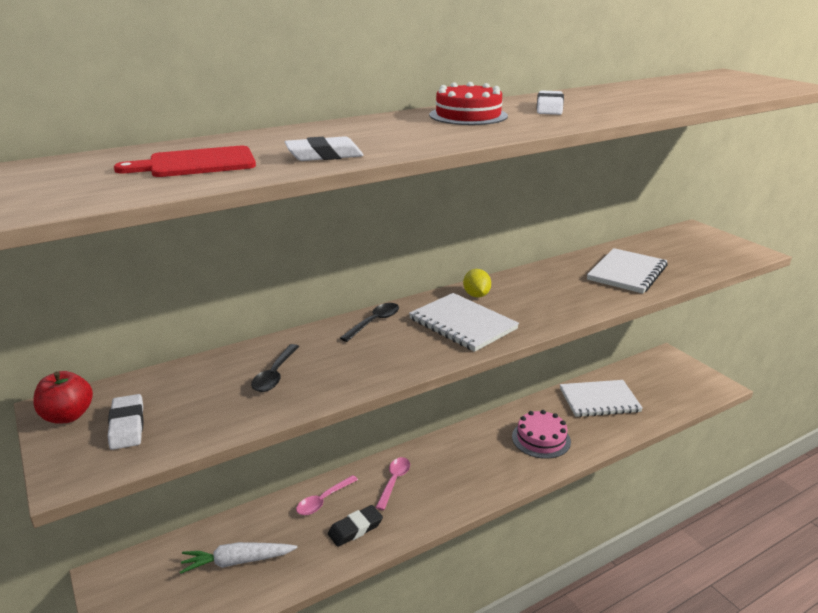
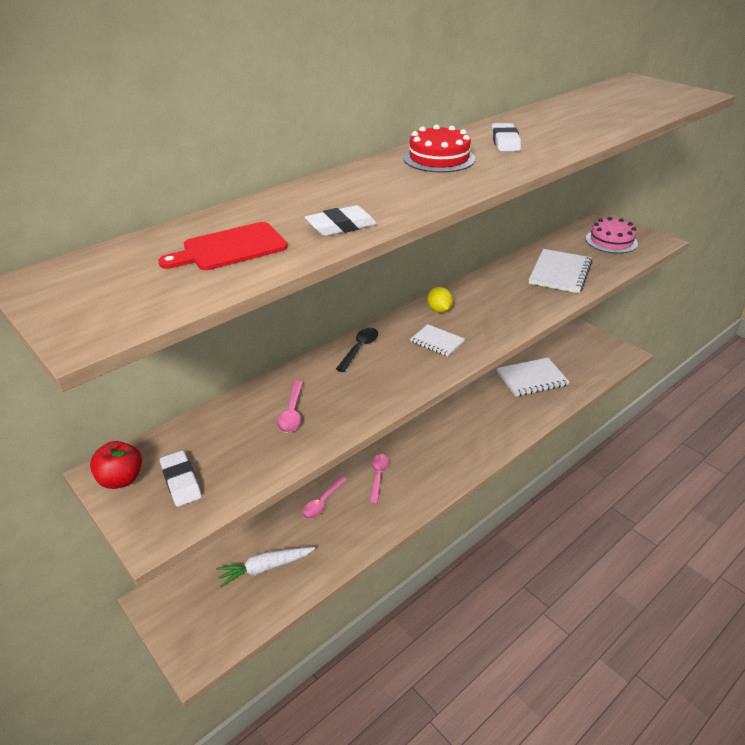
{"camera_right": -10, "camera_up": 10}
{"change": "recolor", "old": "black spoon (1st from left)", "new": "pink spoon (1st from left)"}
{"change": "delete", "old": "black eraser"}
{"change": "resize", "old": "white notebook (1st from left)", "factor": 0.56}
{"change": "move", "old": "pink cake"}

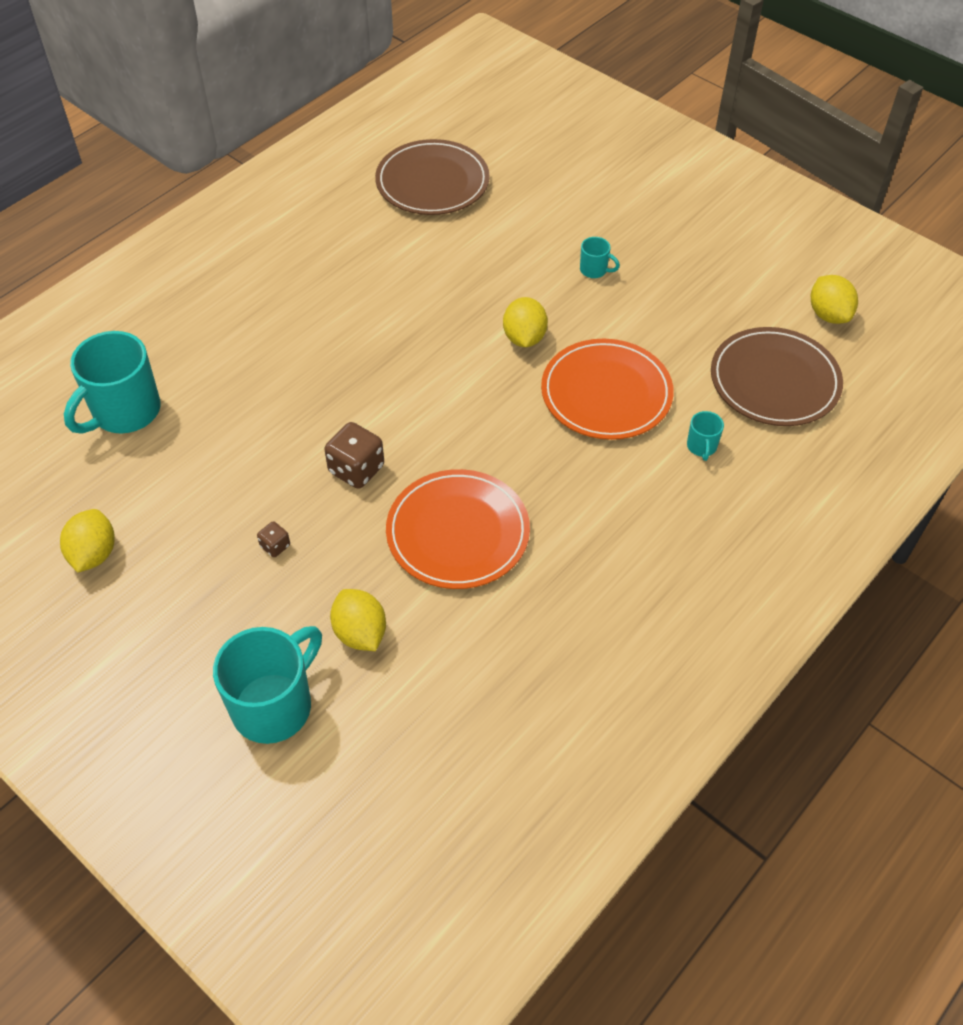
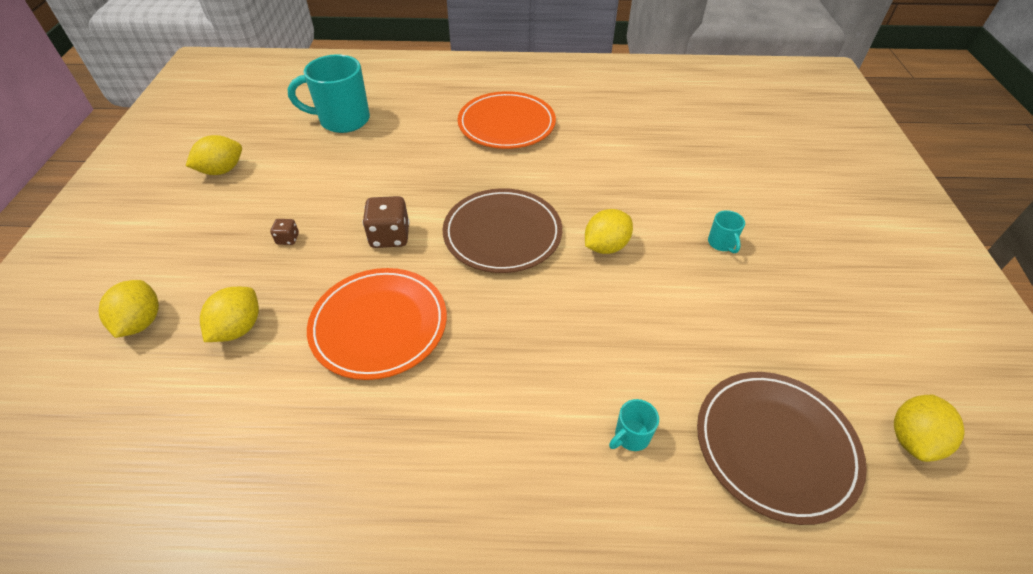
{"camera_right": 50, "camera_up": -5}
{"change": "replace", "old": "turquoise mug (2nd from left)", "new": "yellow lemon (1st from left)"}
{"change": "move", "old": "brown plate (1st from left)"}
{"change": "move", "old": "orange plate (2nd from left)"}

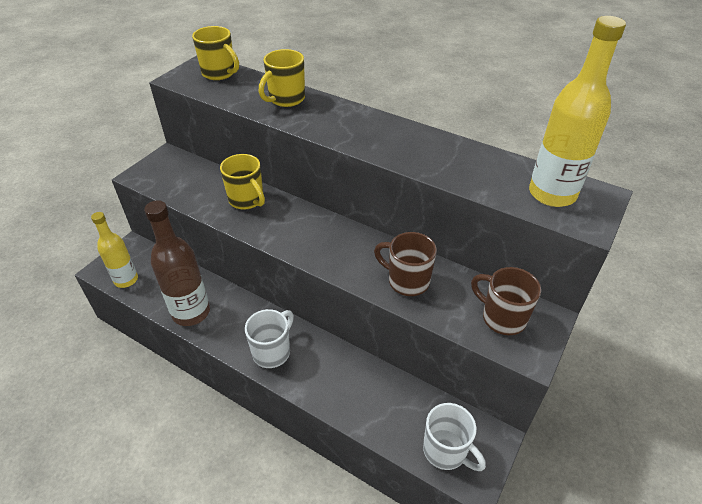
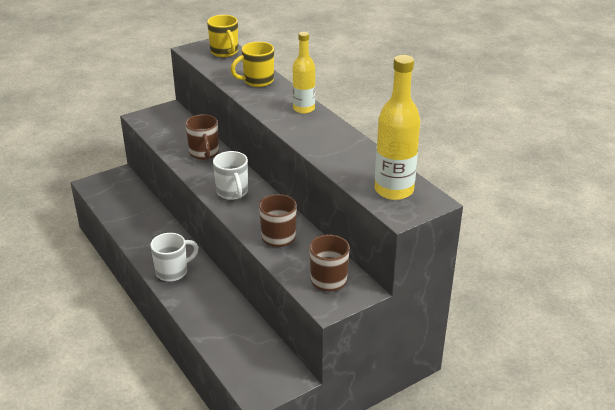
{"camera_right": 25, "camera_up": -10}
{"change": "move", "old": "yellow bottle (1st from left)"}
{"change": "delete", "old": "brown bottle"}
{"change": "recolor", "old": "yellow mug (2nd from left)", "new": "brown mug (1st from left)"}
{"change": "move", "old": "white mug (2nd from left)"}

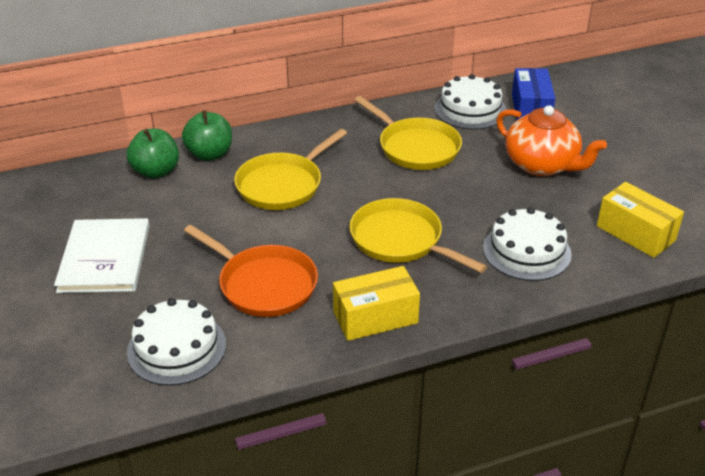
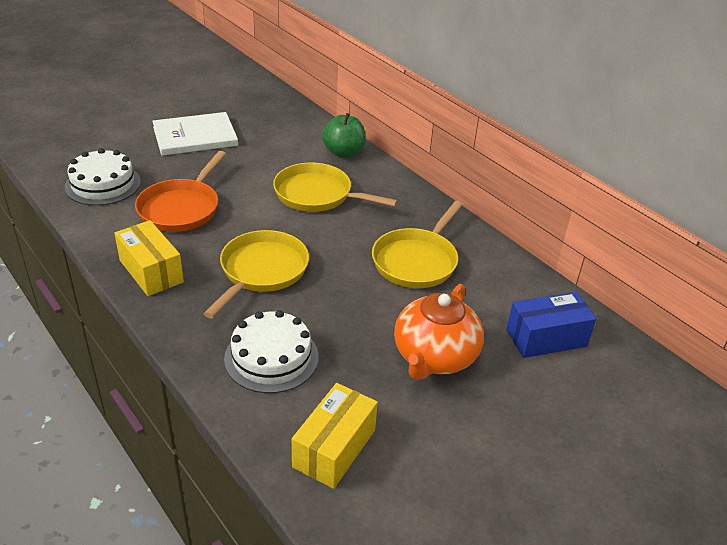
{"camera_right": 70, "camera_up": 0}
{"change": "delete", "old": "green apple (1st from left)"}
{"change": "delete", "old": "white cake (2nd from left)"}

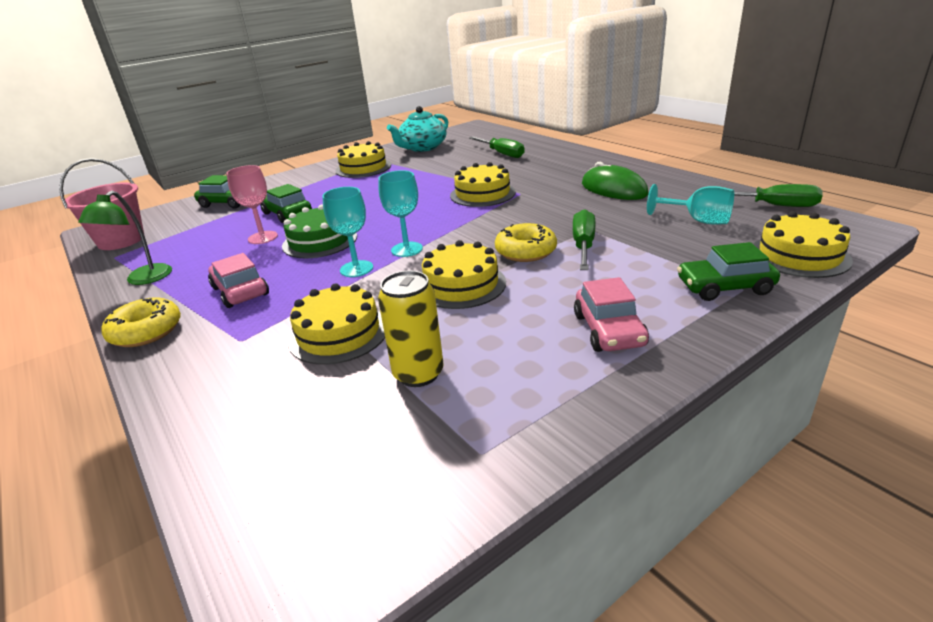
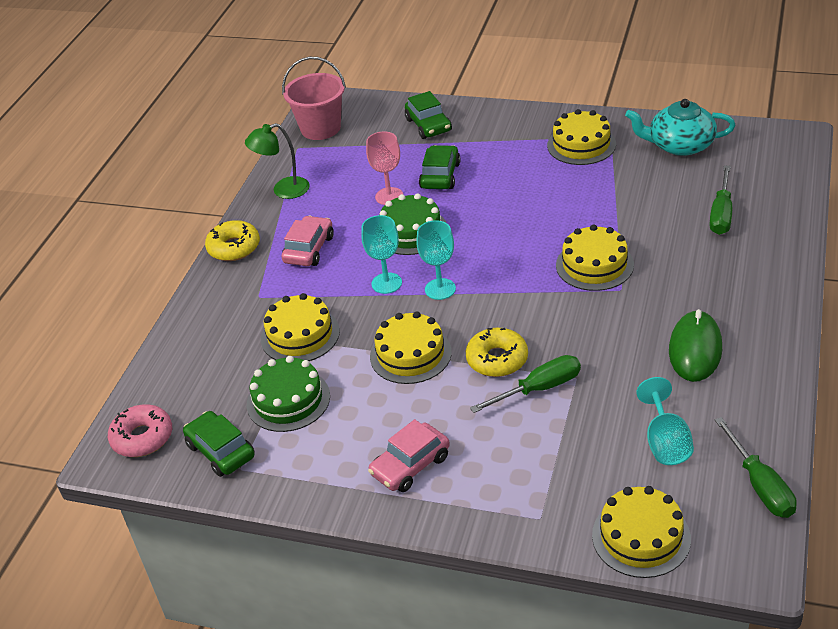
{"camera_right": 55, "camera_up": 10}
{"change": "replace", "old": "yellow can", "new": "green cake (1st from left)"}
{"change": "move", "old": "green car (3rd from left in the first image)", "new": "green car (1st from left)"}
{"change": "insert", "new": "pink donut"}

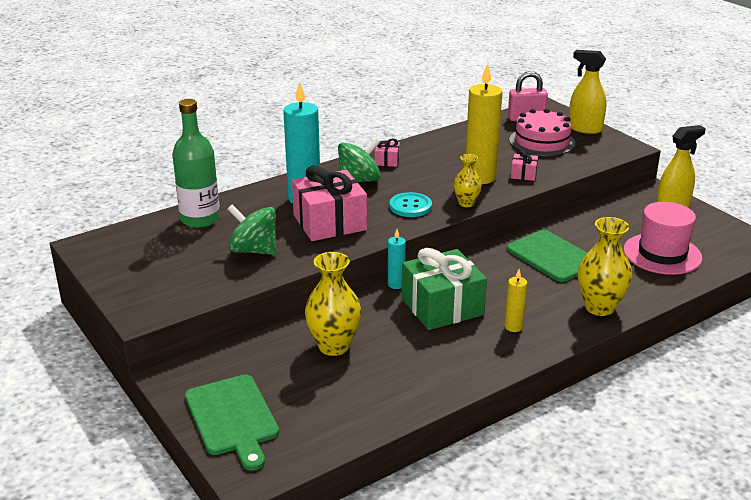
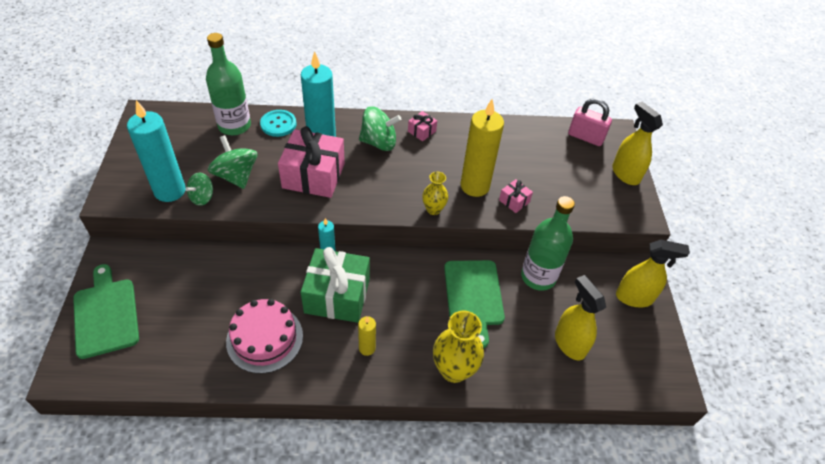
{"camera_right": 30, "camera_up": 20}
{"change": "rotate", "old": "green cutting board (1st from left)", "degrees": 150}
{"change": "delete", "old": "yellow vase (1st from left)"}
{"change": "move", "old": "turquoise button"}
{"change": "move", "old": "pink cake"}
{"change": "replace", "old": "pink hat", "new": "yellow spray bottle (1st from left)"}
{"change": "insert", "new": "turquoise candle (1st from left)"}
{"change": "insert", "new": "green spinning top (1st from left)"}
{"change": "insert", "new": "green bottle (2nd from left)"}

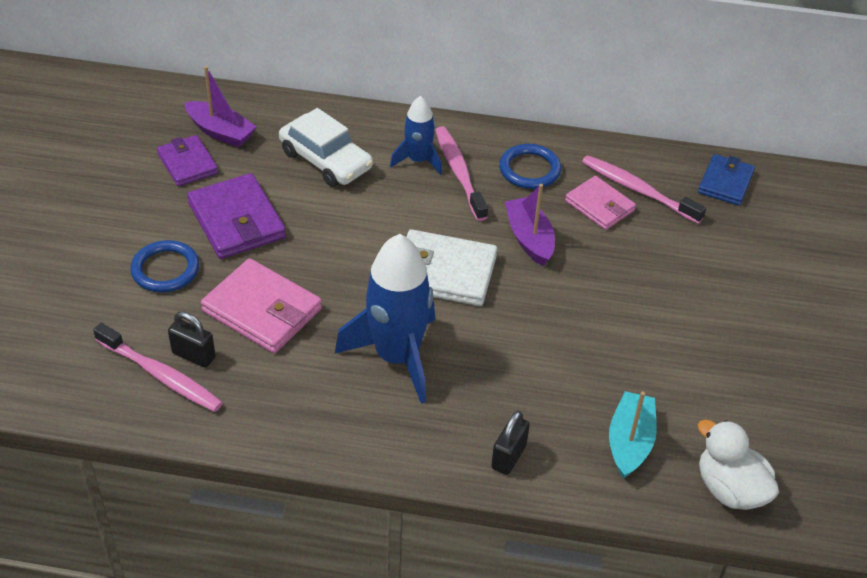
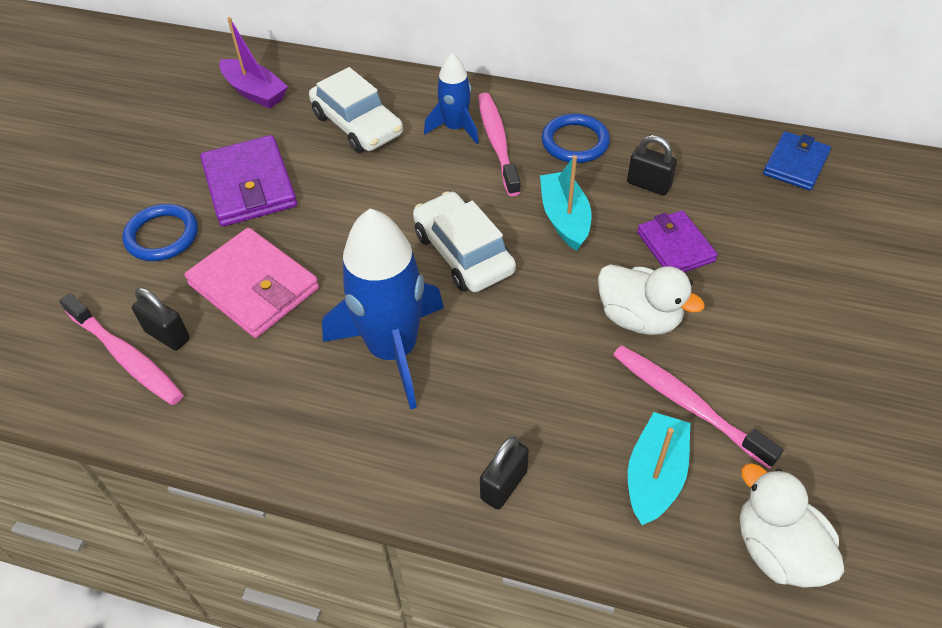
{"camera_right": 10, "camera_up": 5}
{"change": "move", "old": "purple wallet (1st from left in the first image)", "new": "purple wallet (2nd from left)"}
{"change": "replace", "old": "white wallet", "new": "white car (2nd from left)"}
{"change": "recolor", "old": "purple boat (2nd from left)", "new": "turquoise boat (1st from left)"}
{"change": "replace", "old": "pink wallet (2nd from left)", "new": "black padlock (3rd from left)"}
{"change": "move", "old": "pink toothbrush (3rd from left)"}
{"change": "insert", "new": "white duck (1st from left)"}

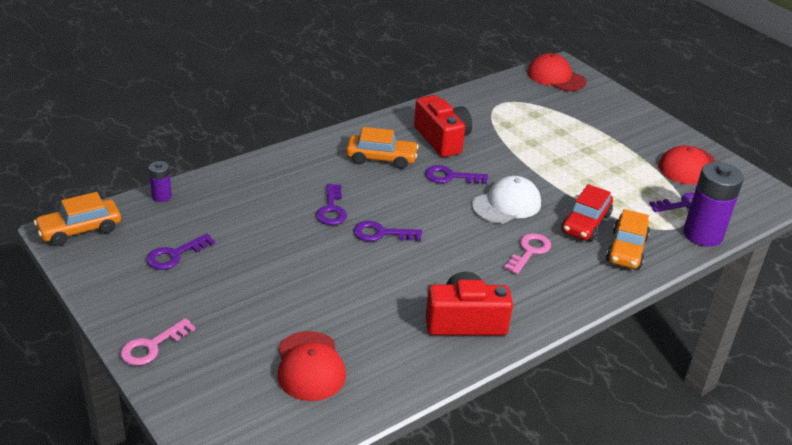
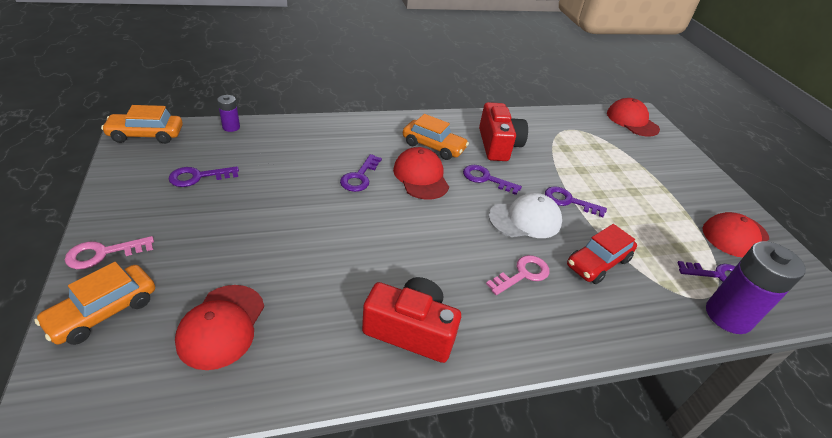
{"camera_right": 20, "camera_up": 5}
{"change": "move", "old": "purple key (3rd from left in the first image)", "new": "purple key (4th from left)"}
{"change": "move", "old": "orange car (3rd from left in the first image)", "new": "orange car (1st from left)"}
{"change": "insert", "new": "red cap (2nd from left)"}

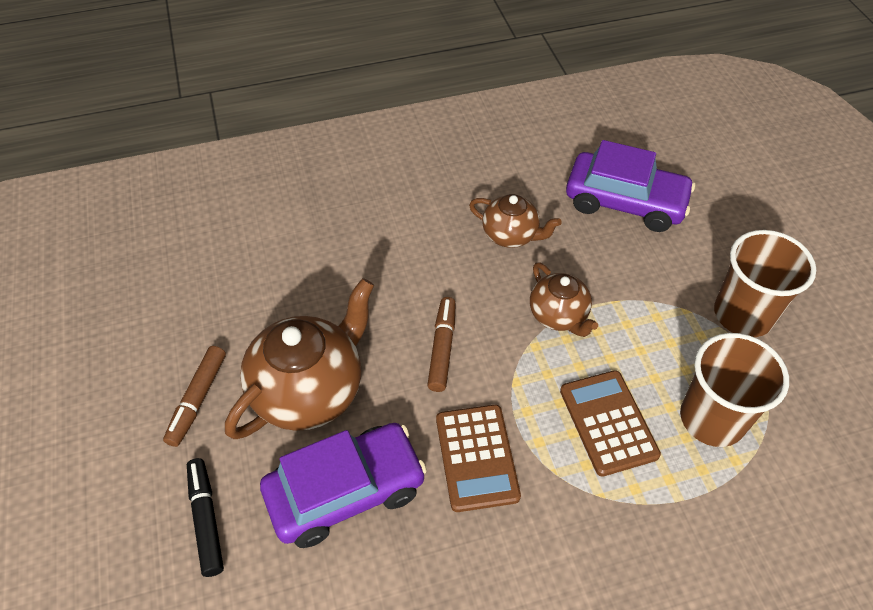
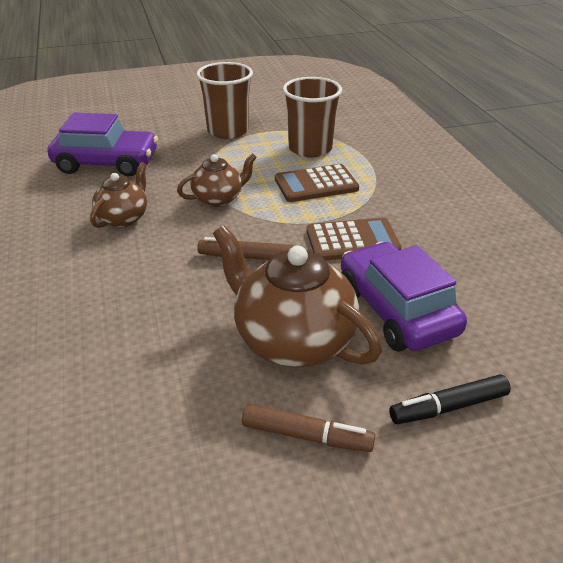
{"camera_right": -90, "camera_up": -15}
{"change": "rotate", "old": "purple car (2nd from left in the first image)", "degrees": 75}

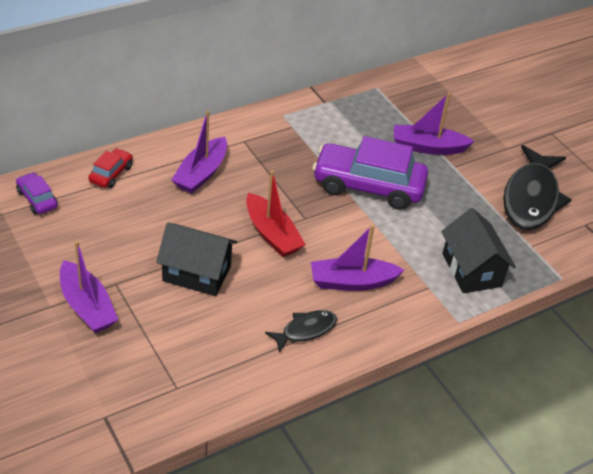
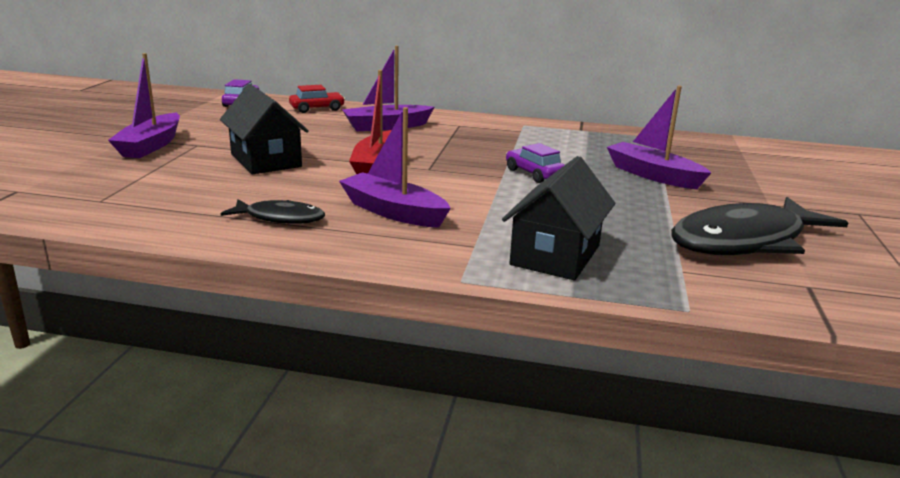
{"camera_right": 45, "camera_up": -20}
{"change": "resize", "old": "purple car (2nd from left)", "factor": 0.46}

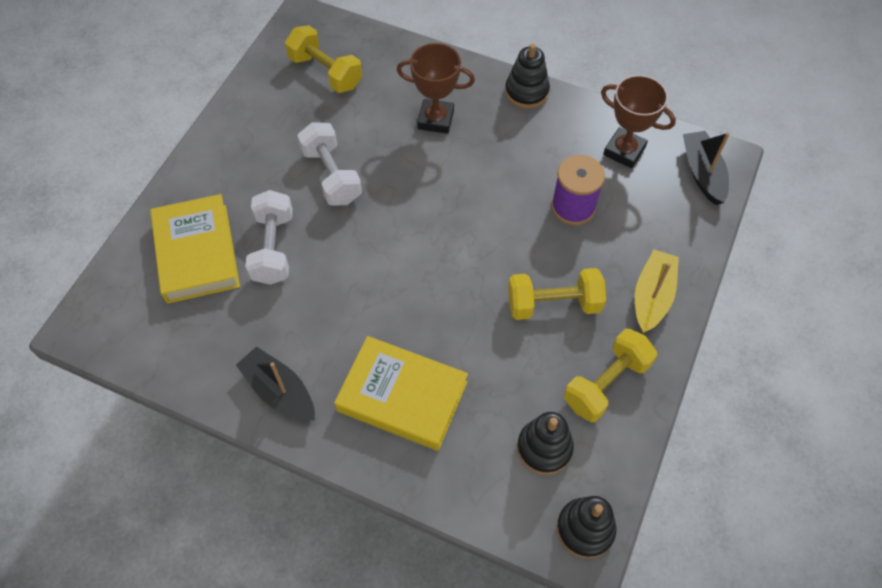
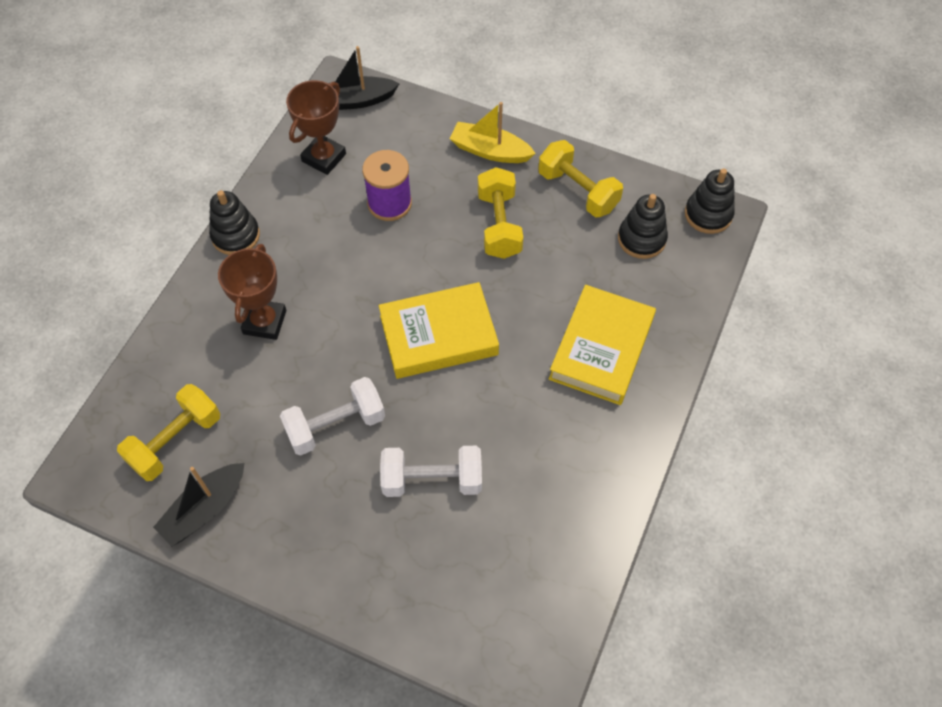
{"camera_right": -90, "camera_up": 0}
{"change": "move", "old": "yellow book (1st from left)"}
{"change": "move", "old": "black boat (1st from left)"}

